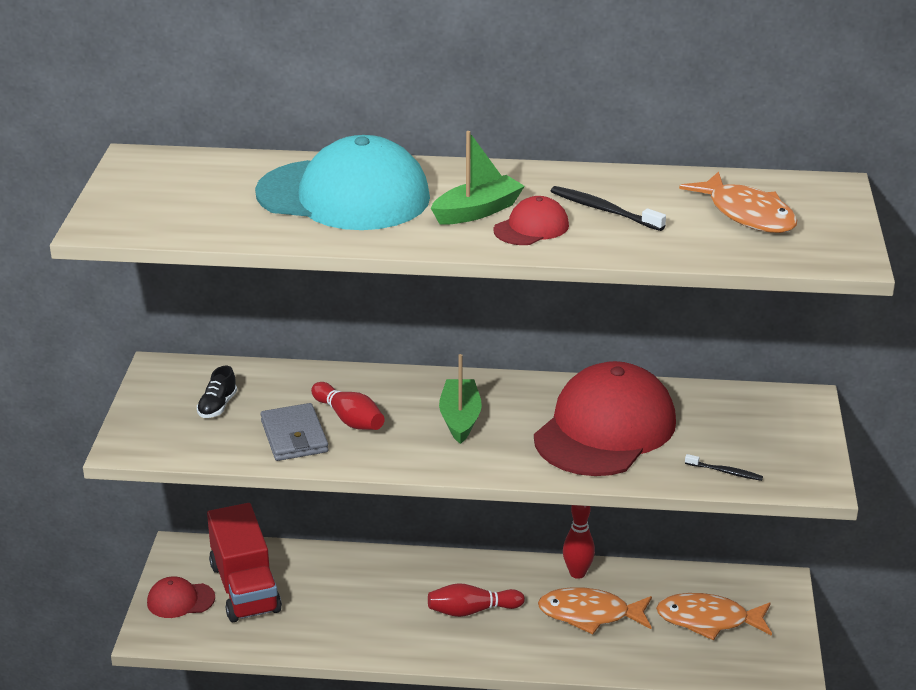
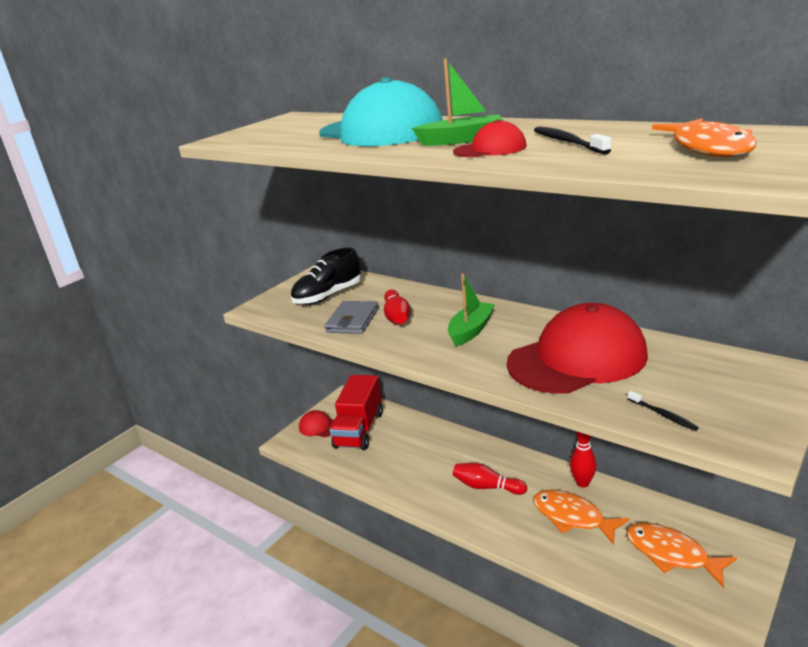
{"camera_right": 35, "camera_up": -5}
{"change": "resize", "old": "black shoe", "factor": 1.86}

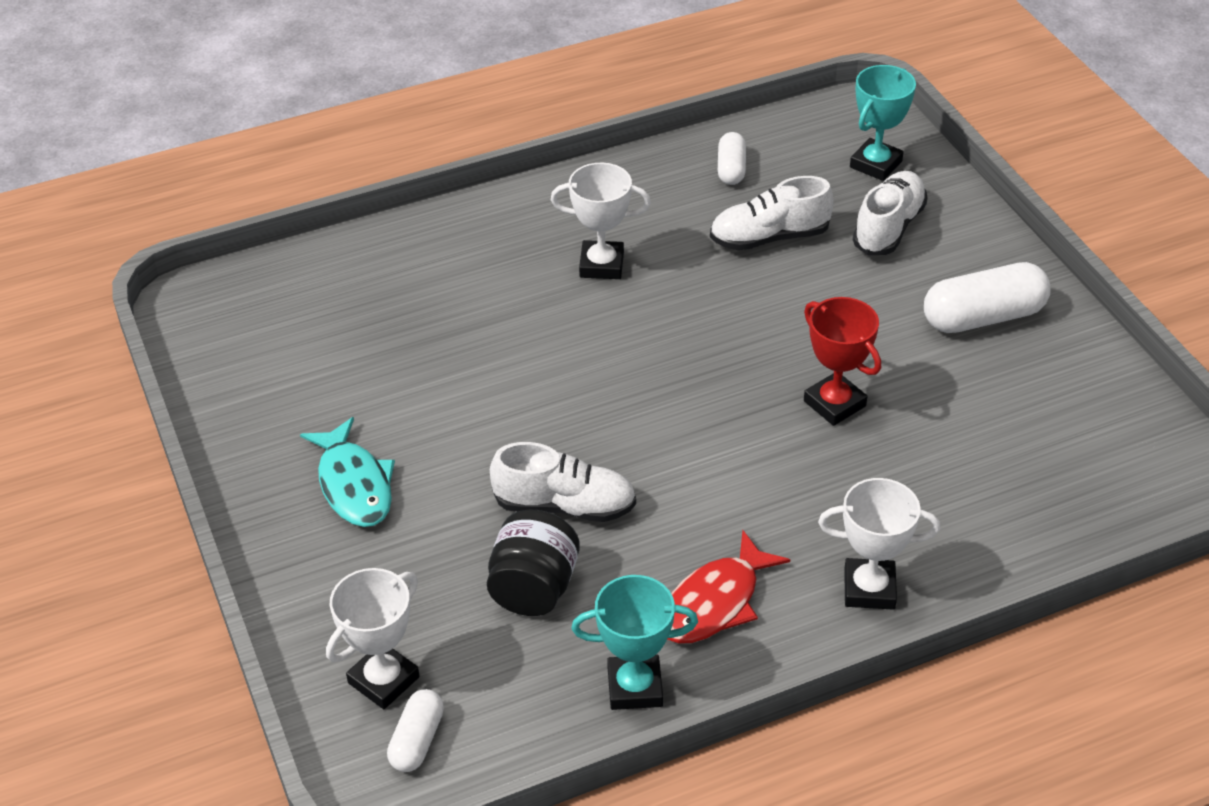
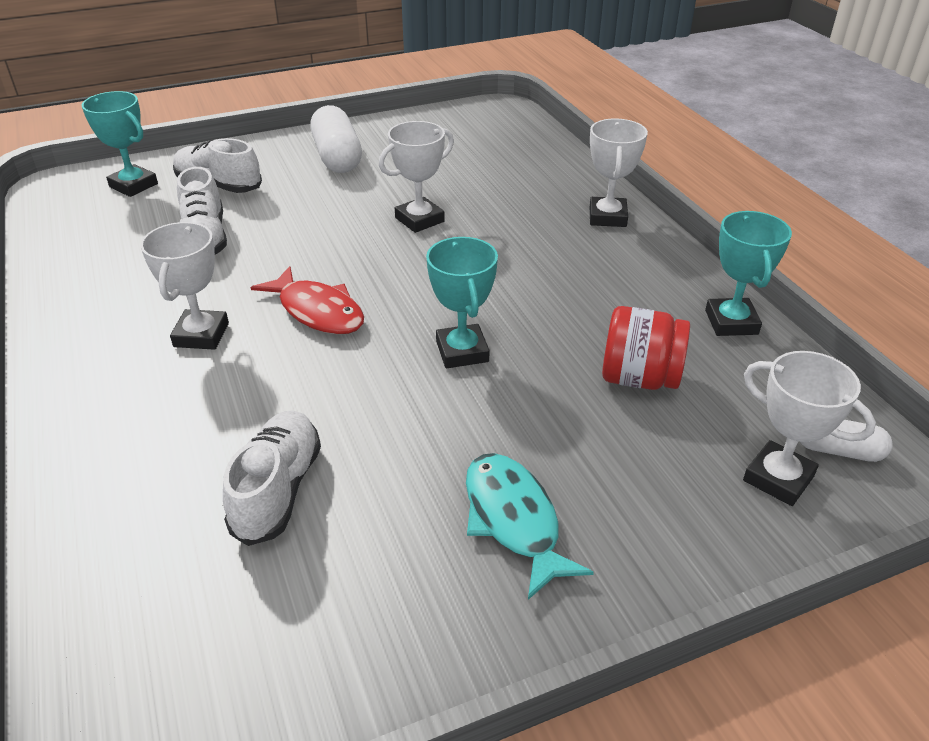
{"camera_right": -90, "camera_up": -5}
{"change": "rotate", "old": "turquoise fish", "degrees": -90}
{"change": "recolor", "old": "black jar", "new": "red jar"}
{"change": "move", "old": "white shoe (1st from left in the first image)", "new": "white shoe (3rd from left)"}
{"change": "move", "old": "red fish"}
{"change": "delete", "old": "white capsule (2nd from left)"}
{"change": "recolor", "old": "red trophy", "new": "white trophy (2nd from left)"}
{"change": "insert", "new": "turquoise trophy (2nd from left)"}

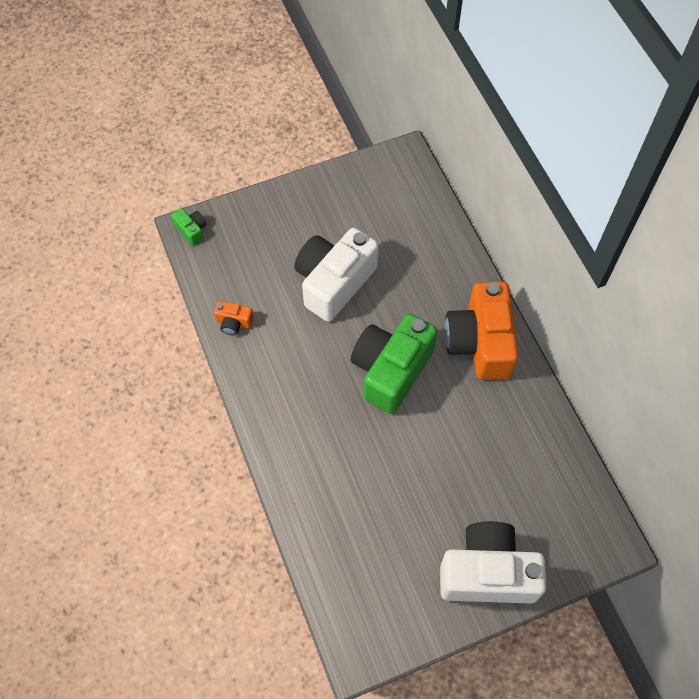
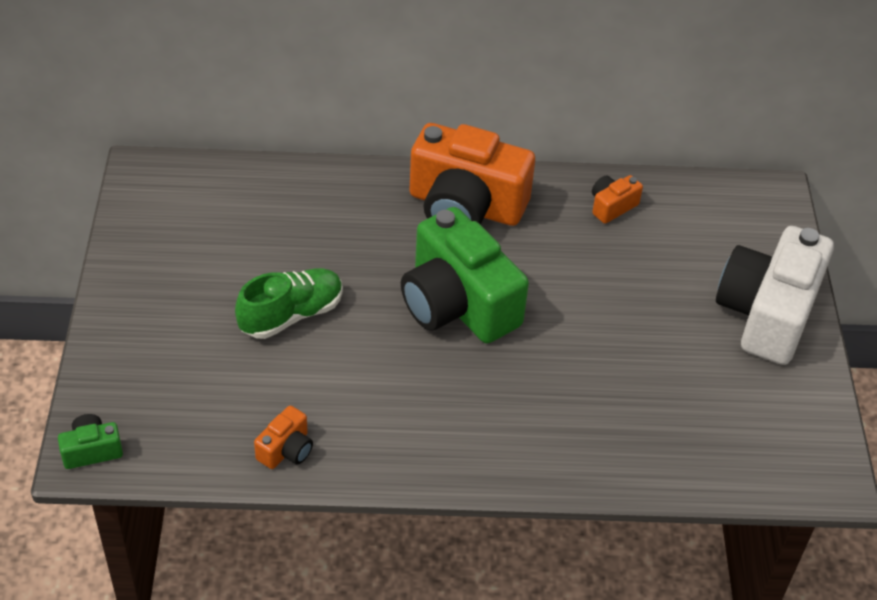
{"camera_right": -70, "camera_up": -15}
{"change": "replace", "old": "white camera (1st from left)", "new": "green shoe"}
{"change": "insert", "new": "orange camera (3rd from left)"}

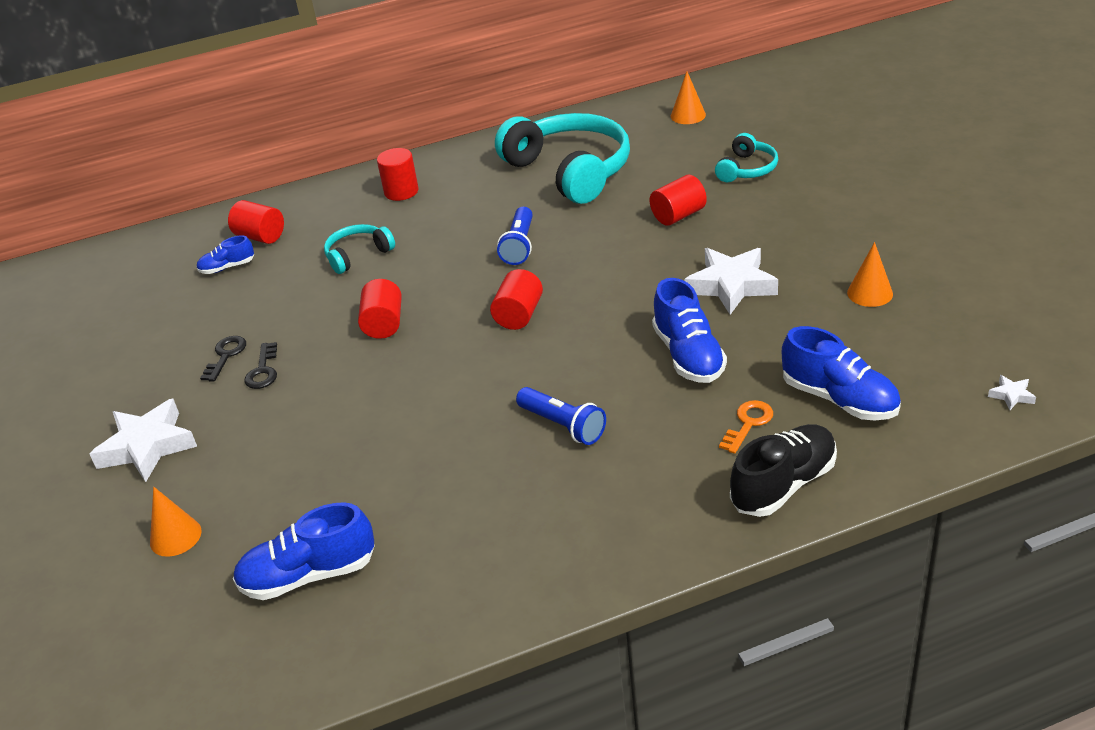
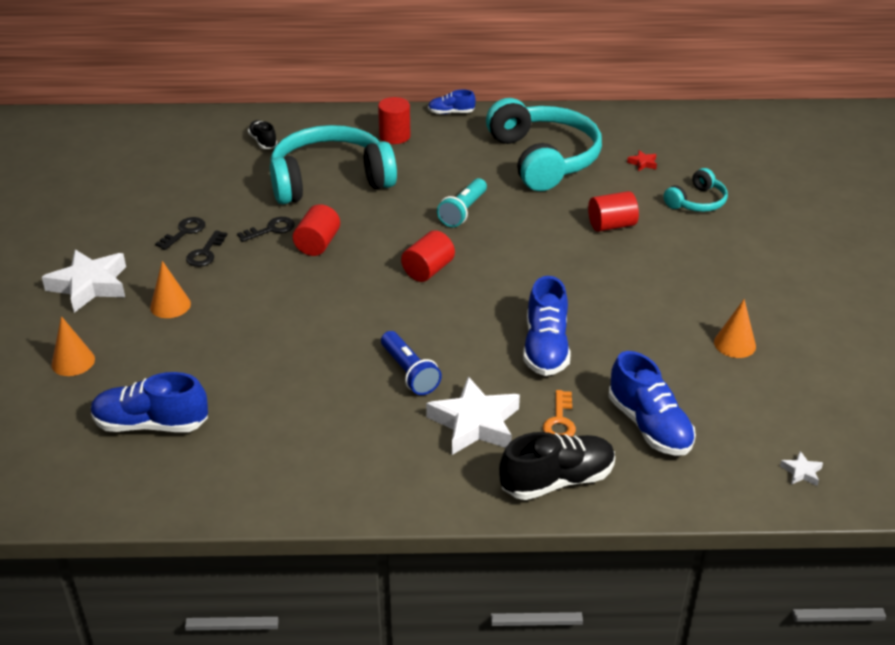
{"camera_right": 15, "camera_up": 0}
{"change": "move", "old": "blue shoe (1st from left in the first image)", "new": "blue shoe (2nd from left)"}
{"change": "replace", "old": "red cylinder (1st from left)", "new": "black shoe (1st from left)"}
{"change": "resize", "old": "turquoise headphones (1st from left)", "factor": 2.07}
{"change": "recolor", "old": "blue flashlight (1st from left)", "new": "turquoise flashlight"}
{"change": "move", "old": "orange cone (2nd from left)"}
{"change": "move", "old": "white star (2nd from left)"}
{"change": "rotate", "old": "orange key", "degrees": 135}
{"change": "insert", "new": "black key (3rd from left)"}
{"change": "insert", "new": "red star"}

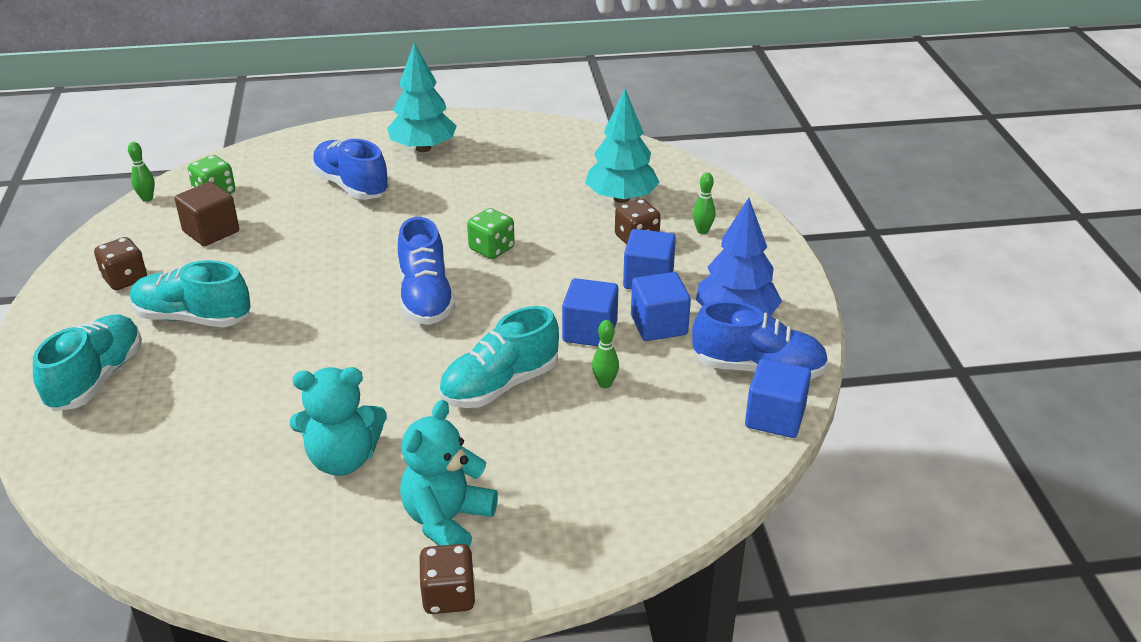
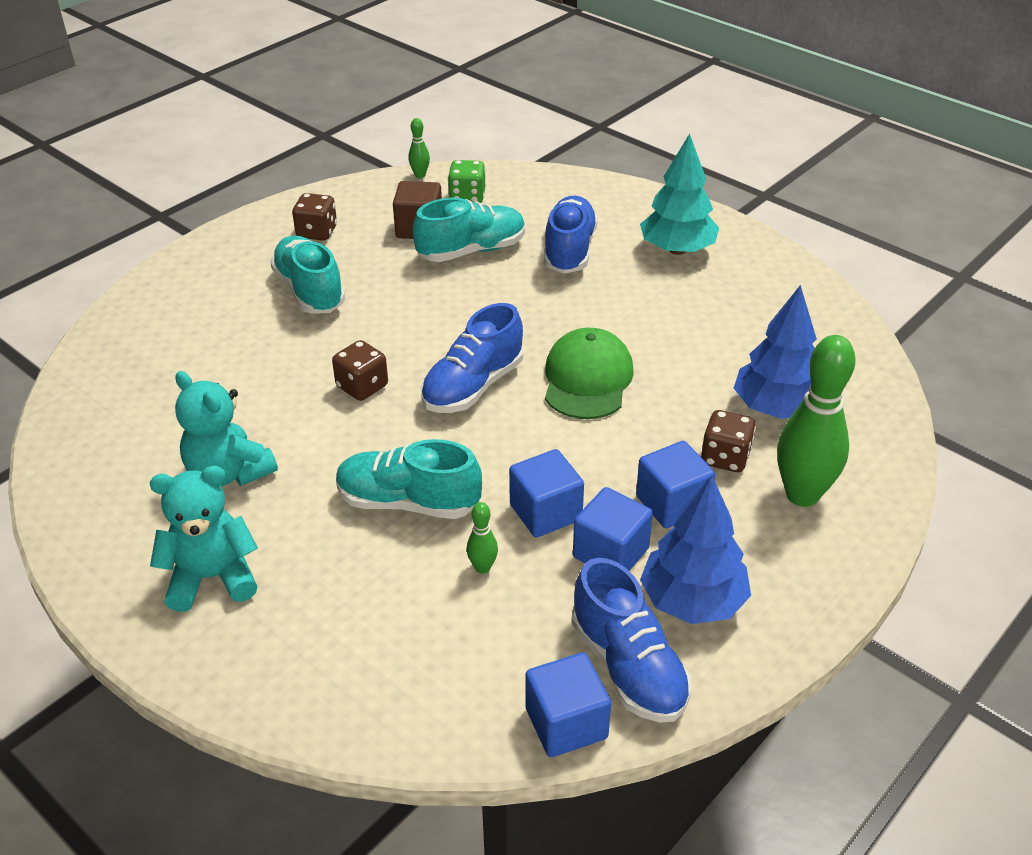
{"camera_right": 50, "camera_up": 5}
{"change": "move", "old": "turquoise shoe (1st from left in the first image)", "new": "turquoise shoe (3rd from left)"}
{"change": "move", "old": "brown dice (2nd from left)"}
{"change": "replace", "old": "green dice (2nd from left)", "new": "green cap"}
{"change": "recolor", "old": "turquoise tree (2nd from left)", "new": "blue tree (2nd from left)"}
{"change": "resize", "old": "green bowling pin (3rd from left)", "factor": 2.3}

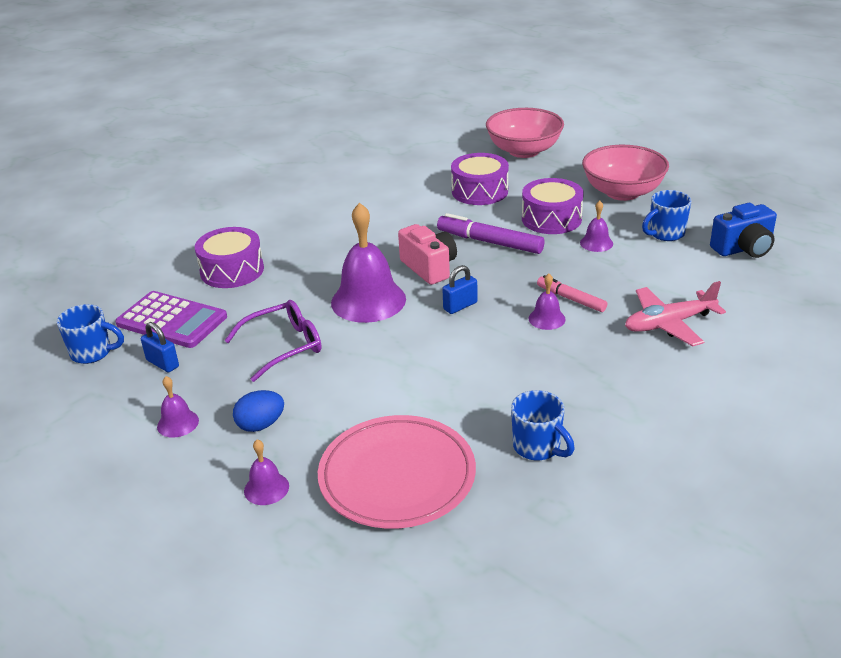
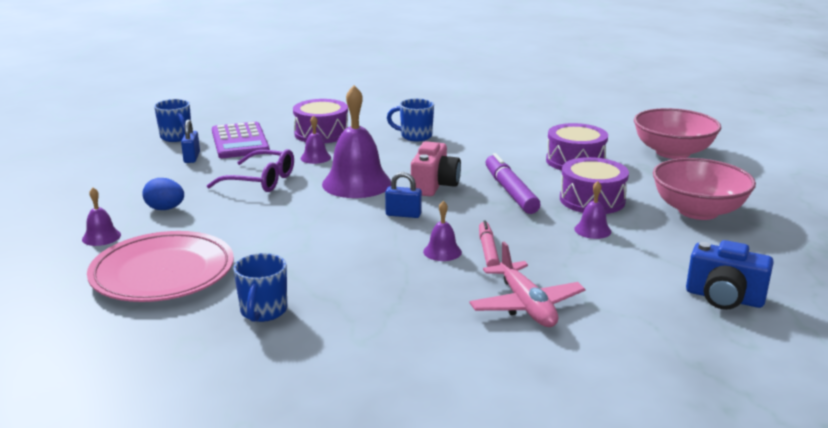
{"camera_right": 45, "camera_up": -10}
{"change": "move", "old": "purple bell (1st from left in the first image)", "new": "purple bell (2nd from left)"}
{"change": "rotate", "old": "pink plane", "degrees": -135}
{"change": "move", "old": "blue mug (3rd from left)"}

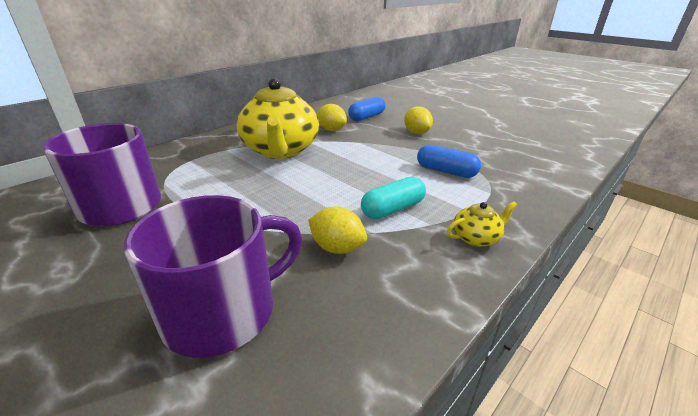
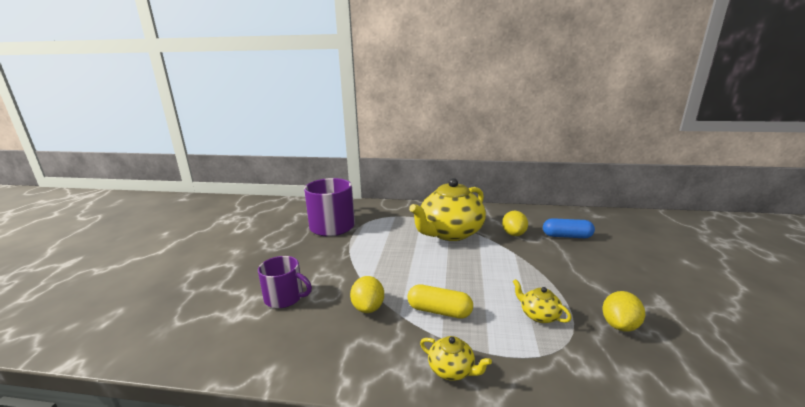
{"camera_right": 55, "camera_up": -10}
{"change": "resize", "old": "purple mug (2nd from left in the first image)", "factor": 0.61}
{"change": "recolor", "old": "turquoise capsule", "new": "yellow capsule"}
{"change": "move", "old": "yellow lemon (3rd from left)"}
{"change": "replace", "old": "blue capsule (2nd from left)", "new": "yellow teapot (3rd from left)"}

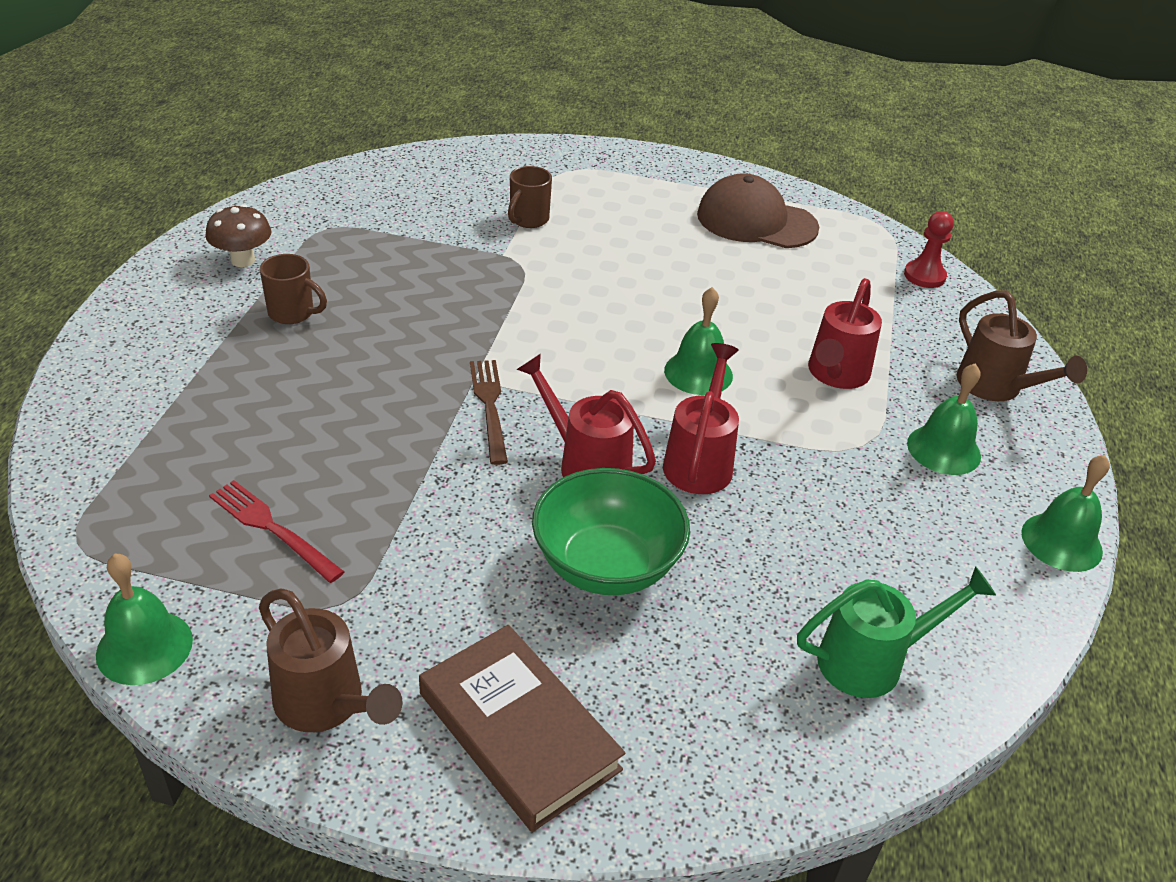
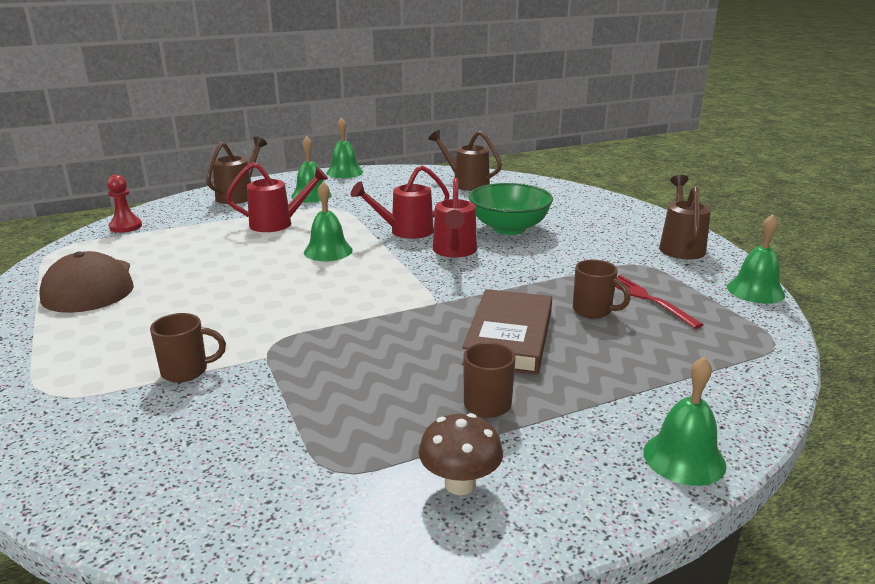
{"camera_right": -125, "camera_up": -15}
{"change": "rotate", "old": "red fork", "degrees": 150}
{"change": "move", "old": "brown book"}
{"change": "delete", "old": "brown fork"}
{"change": "recolor", "old": "green watering can", "new": "brown watering can (2nd from left)"}
{"change": "insert", "new": "brown mug (3rd from left)"}
{"change": "insert", "new": "green bell (4th from left)"}

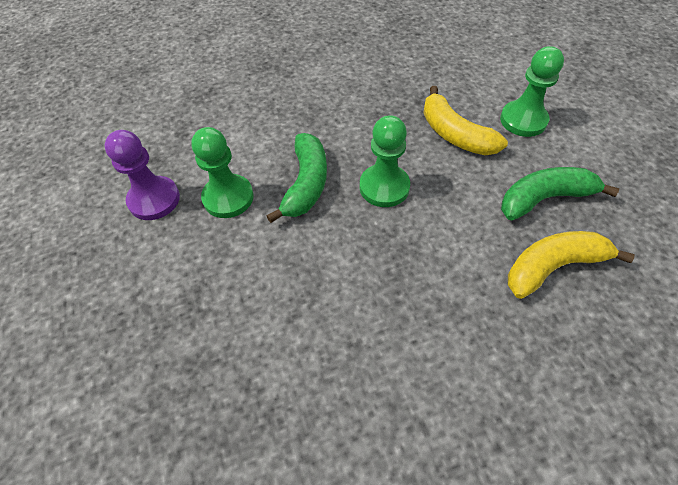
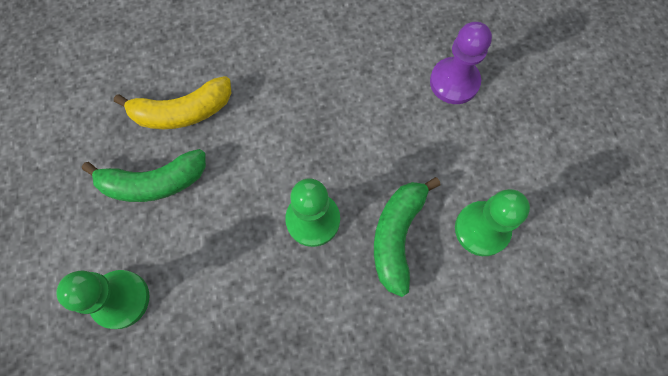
{"camera_right": -175, "camera_up": 15}
{"change": "move", "old": "purple pawn"}
{"change": "delete", "old": "yellow banana (1st from left)"}

